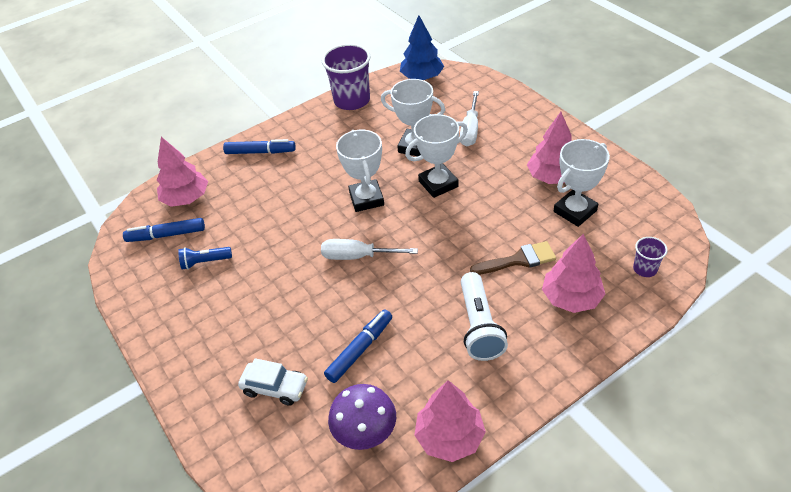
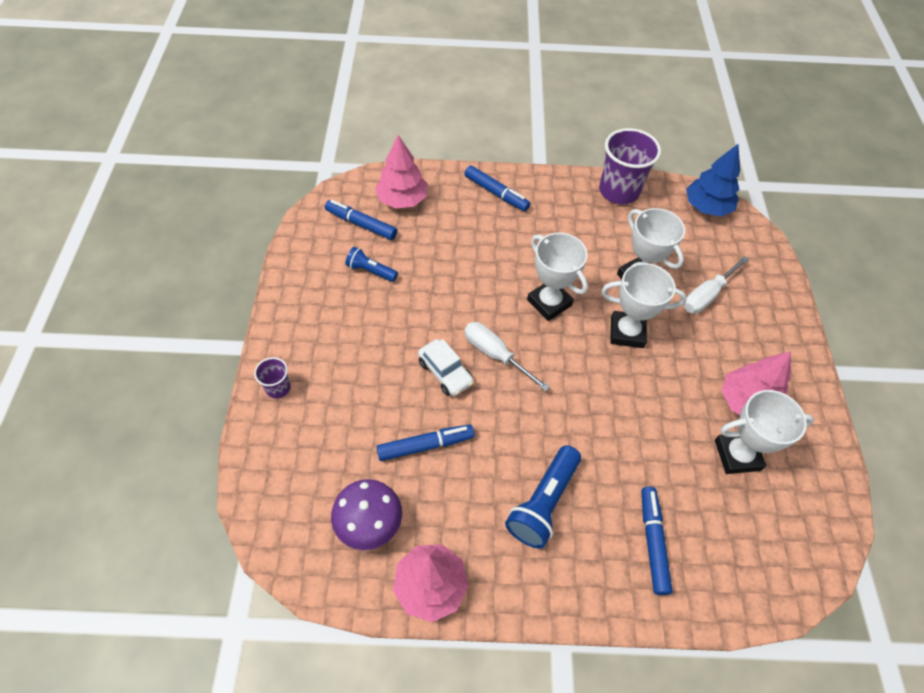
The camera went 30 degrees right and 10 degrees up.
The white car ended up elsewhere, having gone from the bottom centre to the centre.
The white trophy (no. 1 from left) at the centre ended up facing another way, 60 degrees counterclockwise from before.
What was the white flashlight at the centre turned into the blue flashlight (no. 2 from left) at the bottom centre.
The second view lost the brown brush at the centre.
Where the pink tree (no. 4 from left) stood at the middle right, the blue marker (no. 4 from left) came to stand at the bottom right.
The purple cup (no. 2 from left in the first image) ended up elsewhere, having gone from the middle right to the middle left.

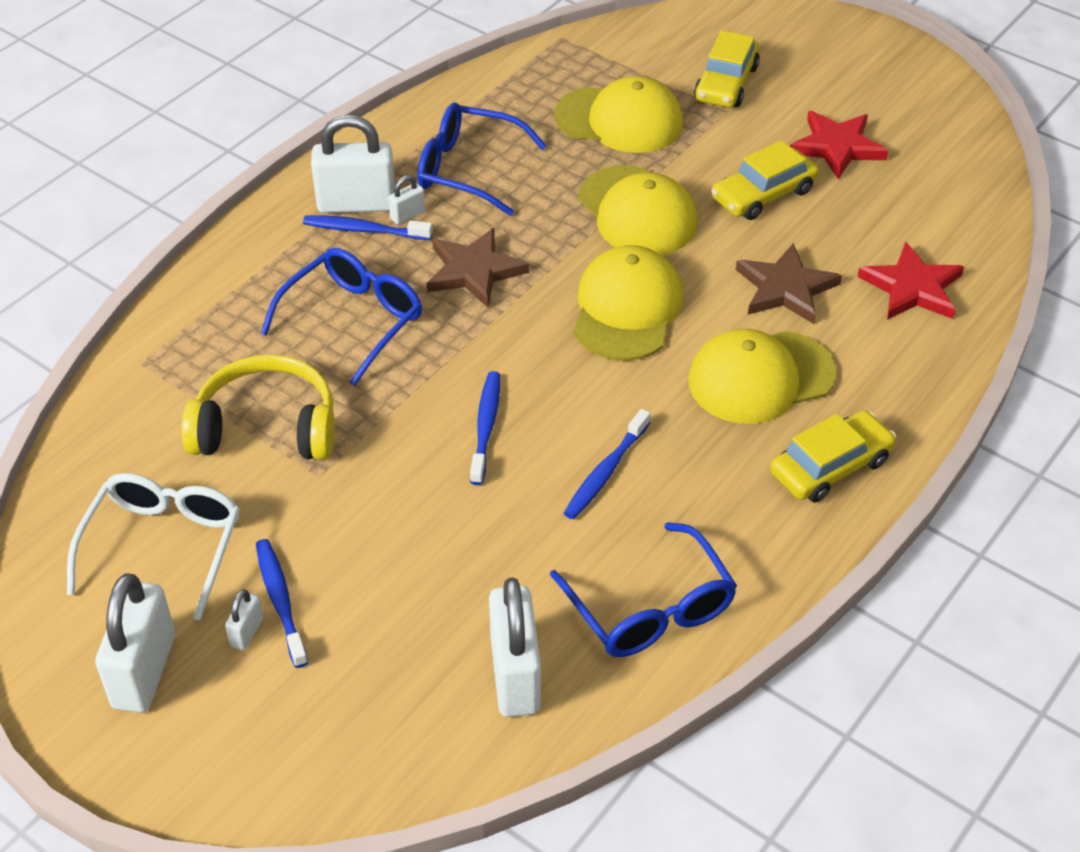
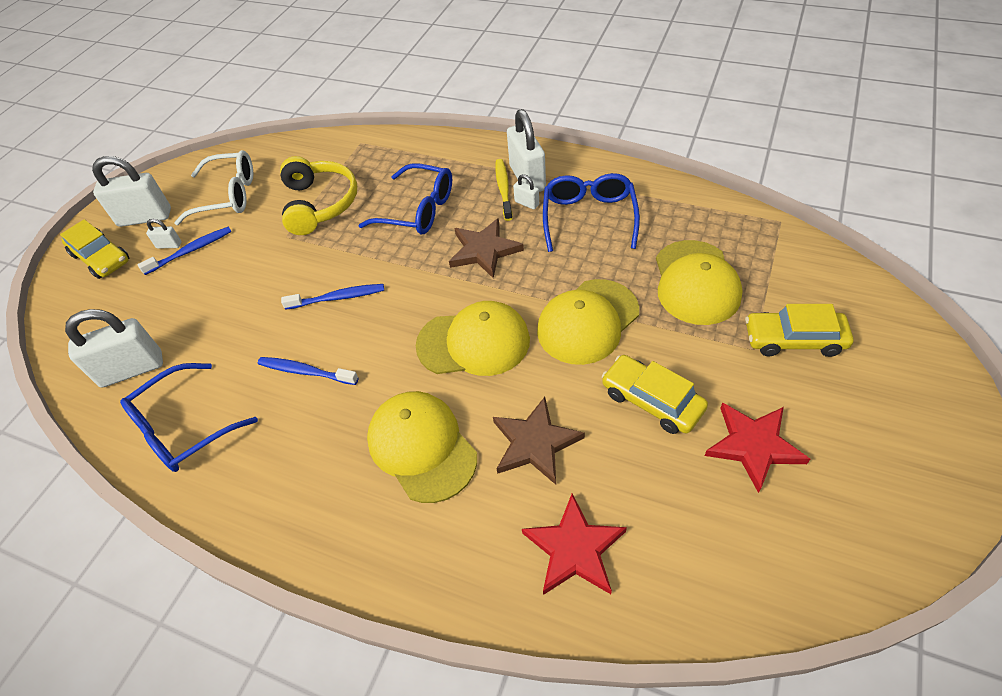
The camera went 80 degrees right and 5 degrees up.
What was the blue toothbrush (no. 2 from left) at the top centre turned into the yellow toothbrush at the top centre.
The yellow car (no. 3 from left in the first image) ended up elsewhere, having gone from the middle right to the middle left.

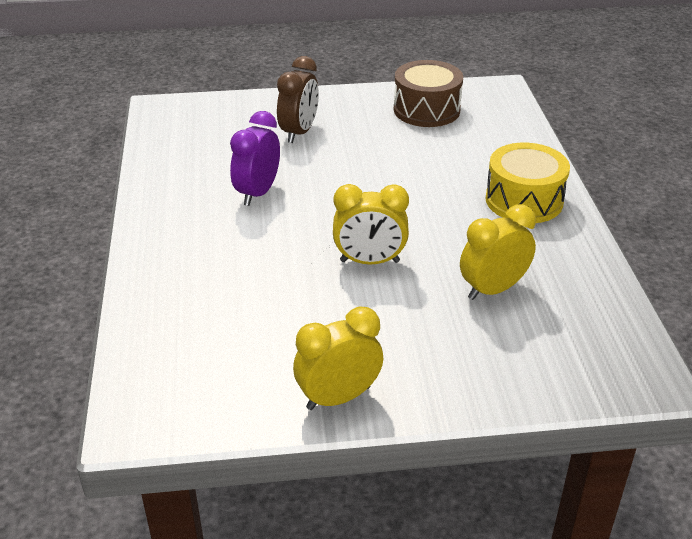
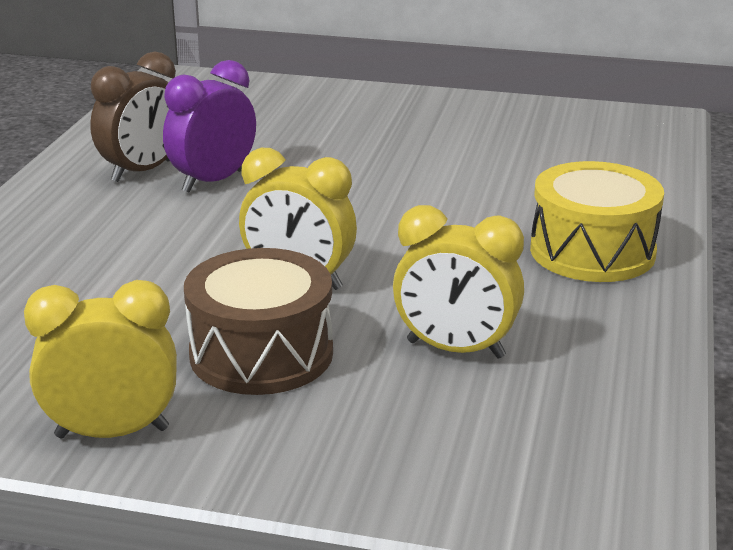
The camera went 20 degrees right and 10 degrees down.
The brown clock ended up elsewhere, having gone from the top centre to the top left.
The brown drum ended up elsewhere, having gone from the top centre to the centre.
The yellow clock (no. 3 from left) at the middle right ended up facing another way, 150 degrees counterclockwise from before.

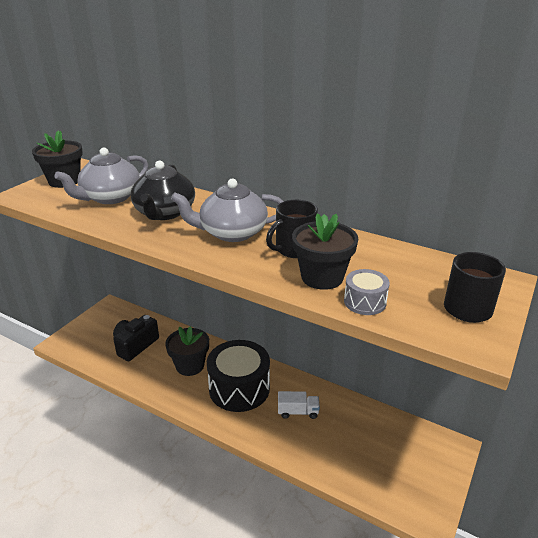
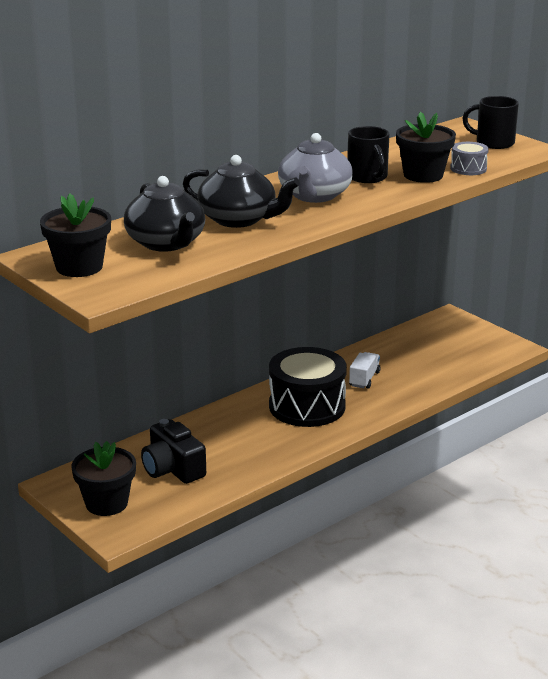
The camera went 70 degrees left and 5 degrees down.
What was the grey teapot (no. 1 from left) at the top left turned into the black teapot (no. 1 from left) at the top left.
The black flower pot (no. 2 from left) ended up elsewhere, having gone from the centre to the bottom left.

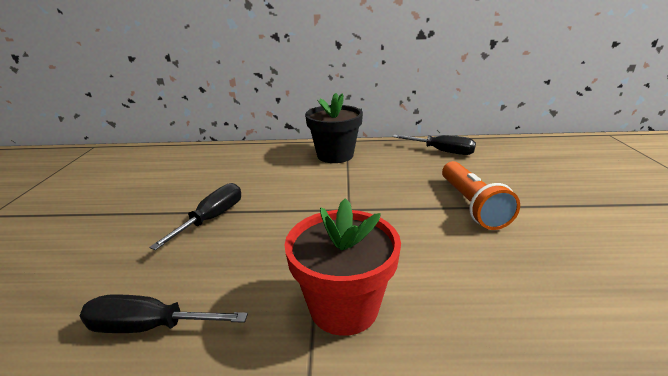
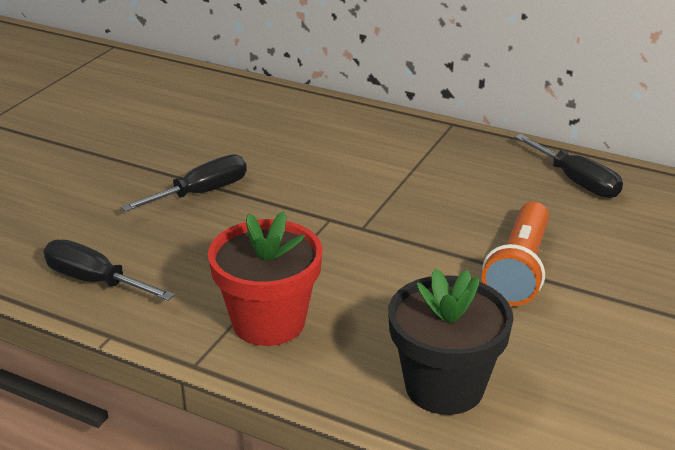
The camera went 25 degrees right and 5 degrees up.
The black flower pot ended up elsewhere, having gone from the centre to the bottom right.

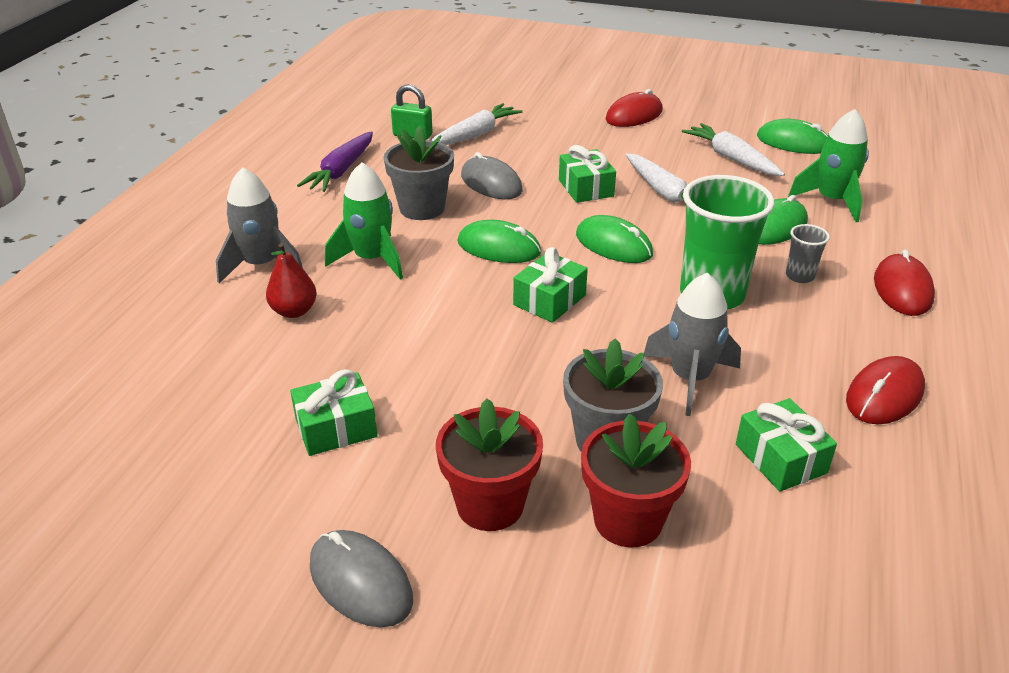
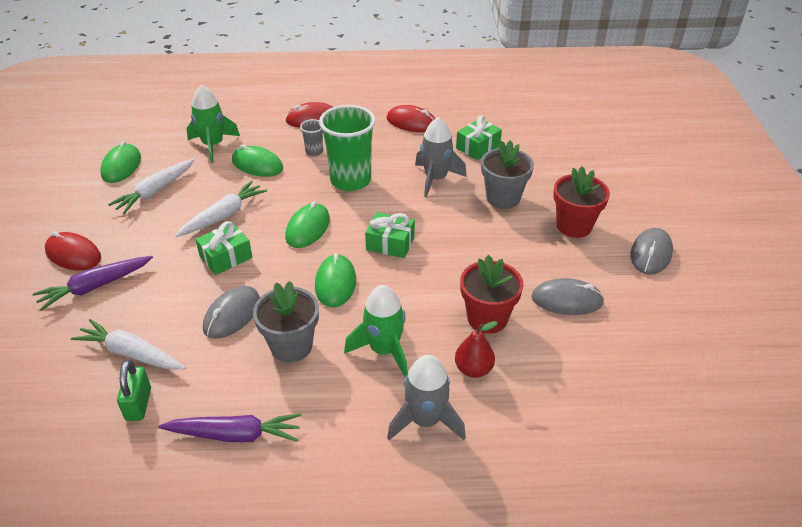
The camera went 110 degrees left and 5 degrees up.
Where the green gift (no. 1 from left) stood at the middle left, the grey mouse (no. 2 from left) came to stand at the middle right.
The red flower pot (no. 2 from left in the first image) ended up elsewhere, having gone from the bottom centre to the centre.
The second view gained the purple carrot (no. 1 from left) at the middle left.

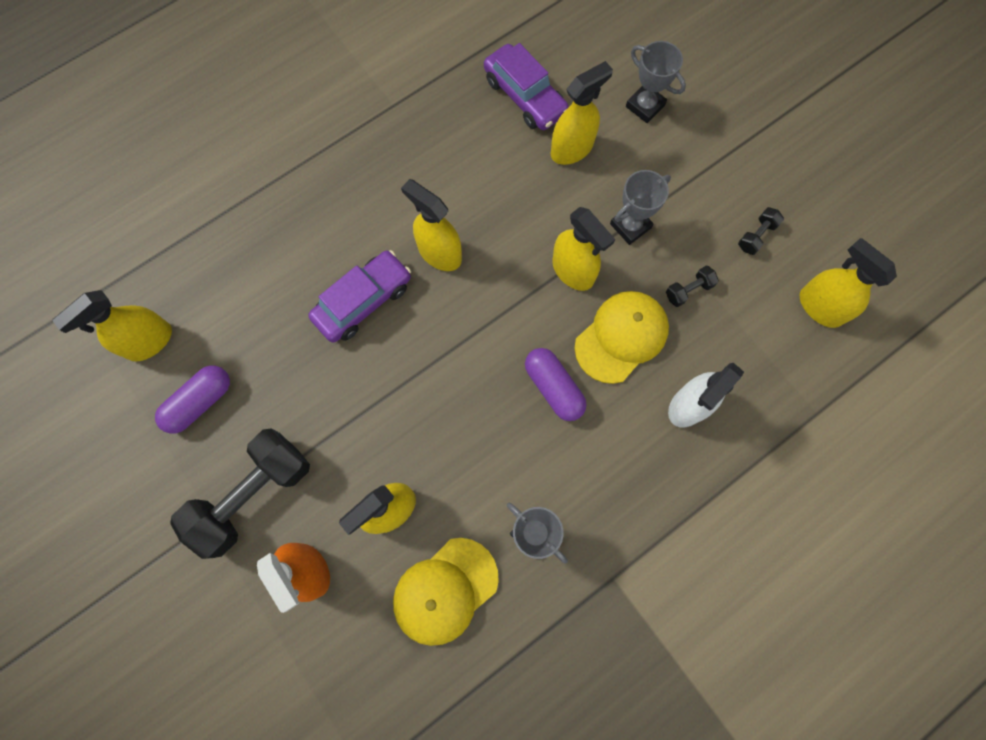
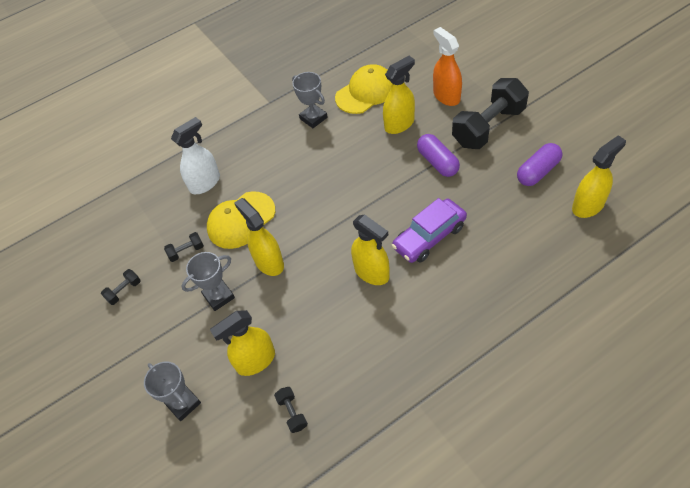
The camera went 170 degrees left and 20 degrees down.
Where the purple car (no. 2 from left) stood at the top centre, the black dumbbell (no. 3 from left) came to stand at the bottom centre.
The purple capsule (no. 2 from left in the first image) ended up elsewhere, having gone from the centre to the top centre.
The second view lost the yellow spray bottle (no. 6 from left) at the middle right.

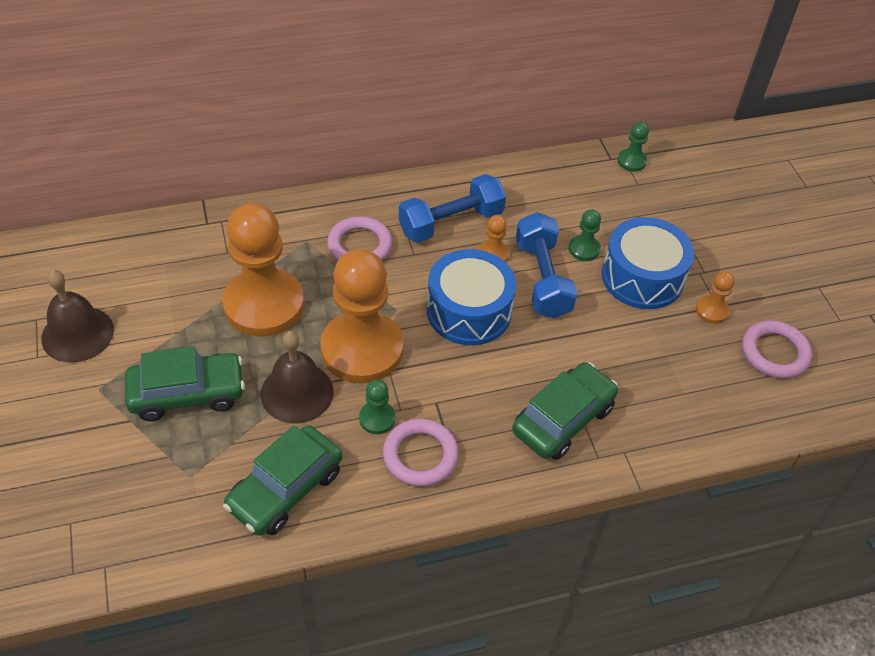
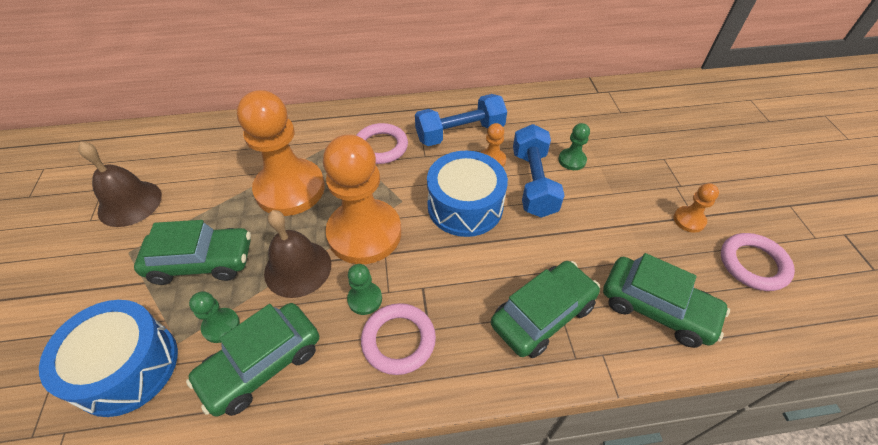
The camera went 10 degrees right and 0 degrees up.
The blue drum (no. 2 from left in the first image) ended up elsewhere, having gone from the middle right to the bottom left.
The green pawn (no. 3 from left in the first image) ended up elsewhere, having gone from the top right to the bottom left.
The second view gained the green car (no. 4 from left) at the bottom right.

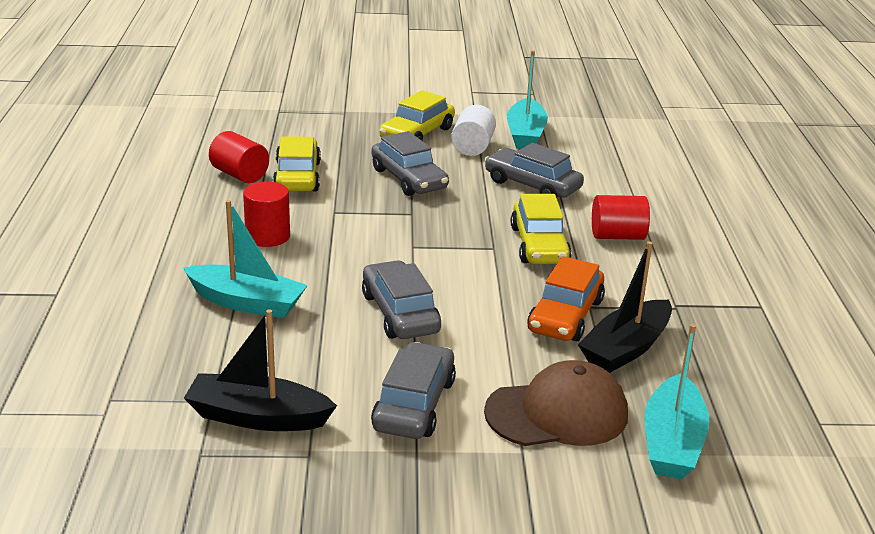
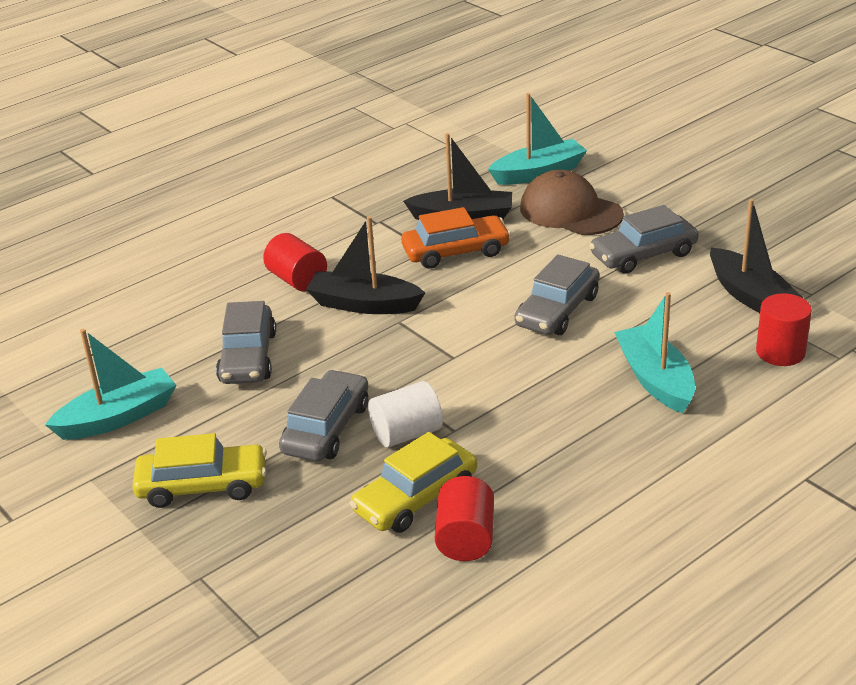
The camera went 125 degrees left and 5 degrees up.
The red cylinder (no. 2 from left in the first image) ended up elsewhere, having gone from the middle left to the middle right.
The white cylinder ended up elsewhere, having gone from the top centre to the centre.
Where the yellow car (no. 3 from left) stood at the centre, the black boat (no. 1 from left) came to stand at the centre.

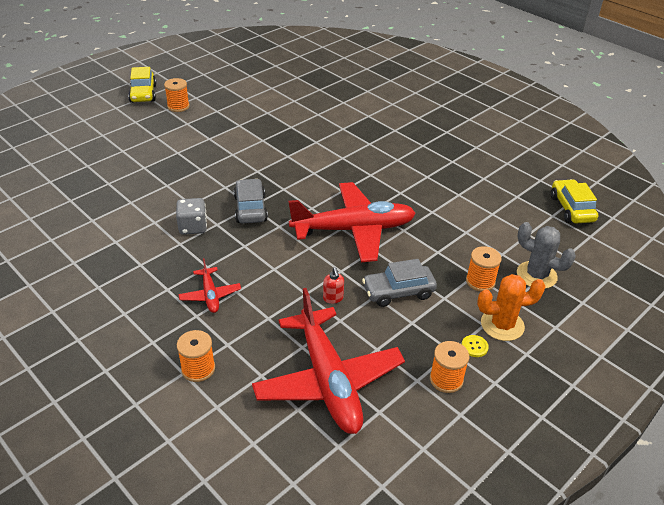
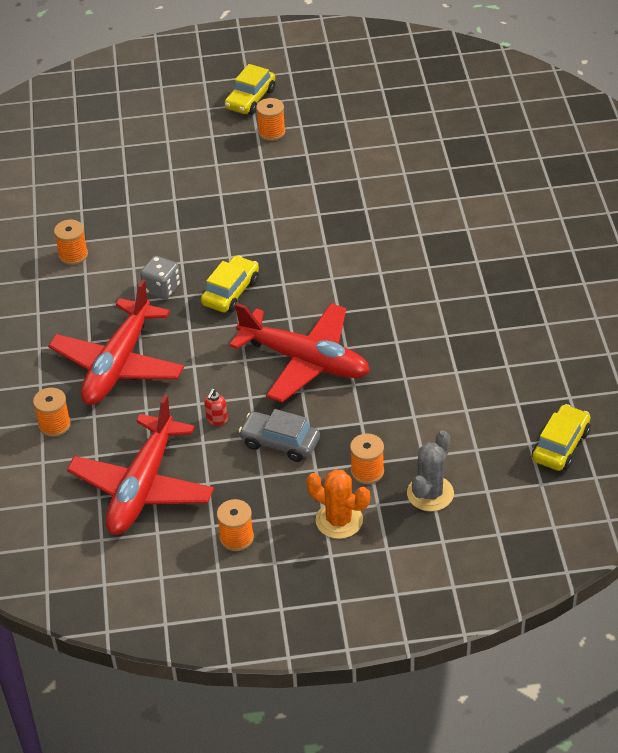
The camera went 40 degrees right and 5 degrees up.
The size of the red plane (no. 1 from left) at the middle left changed by a factor of 2.22.
What was the grey car (no. 1 from left) at the centre turned into the yellow car (no. 1 from left) at the centre.
The second view lost the yellow button at the bottom right.
The grey cactus at the middle right ended up facing another way, 45 degrees clockwise from before.
The second view gained the orange spool (no. 2 from left) at the top left.

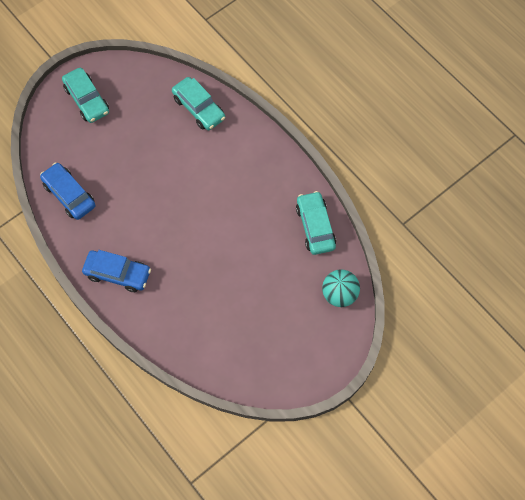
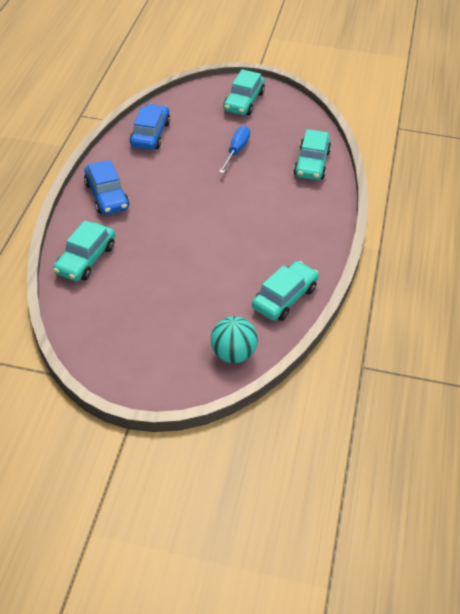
The camera went 50 degrees right and 20 degrees down.
The second view gained the turquoise car (no. 1 from left) at the middle left.
The second view gained the blue screwdriver at the top centre.

